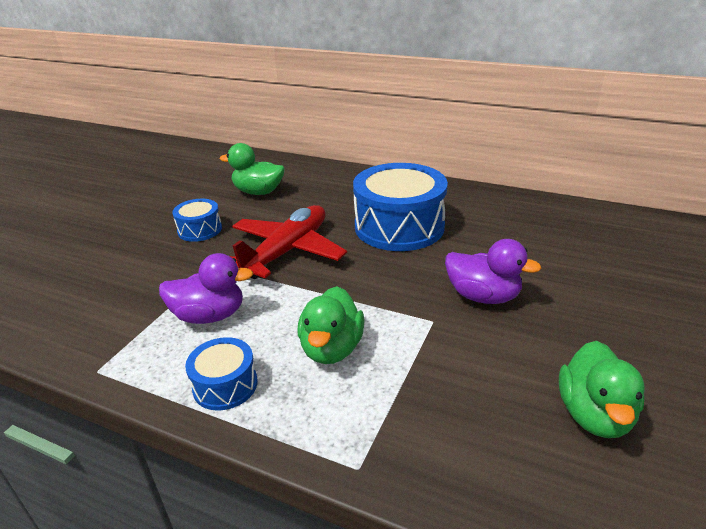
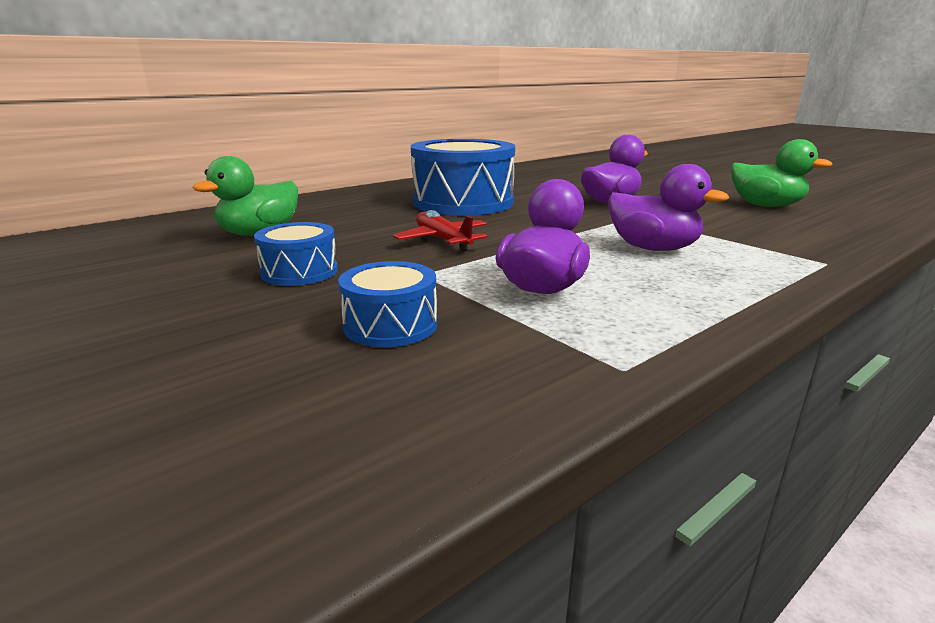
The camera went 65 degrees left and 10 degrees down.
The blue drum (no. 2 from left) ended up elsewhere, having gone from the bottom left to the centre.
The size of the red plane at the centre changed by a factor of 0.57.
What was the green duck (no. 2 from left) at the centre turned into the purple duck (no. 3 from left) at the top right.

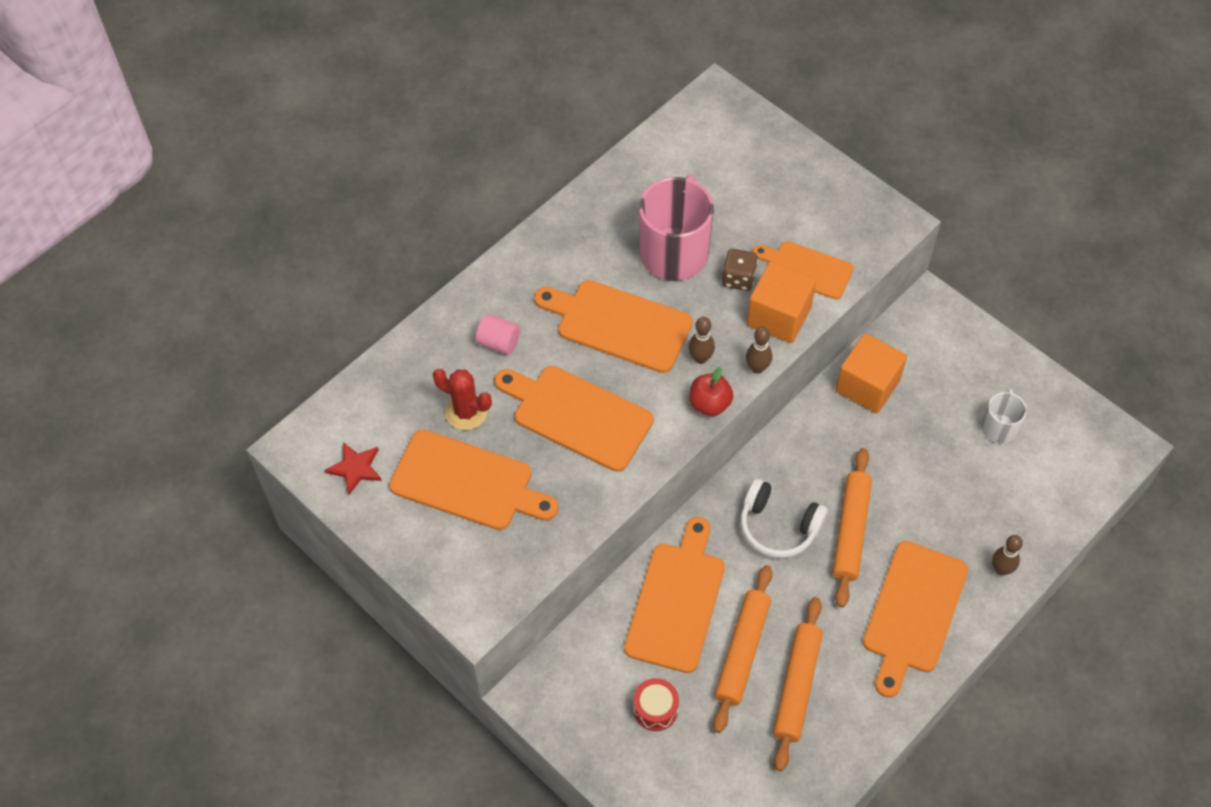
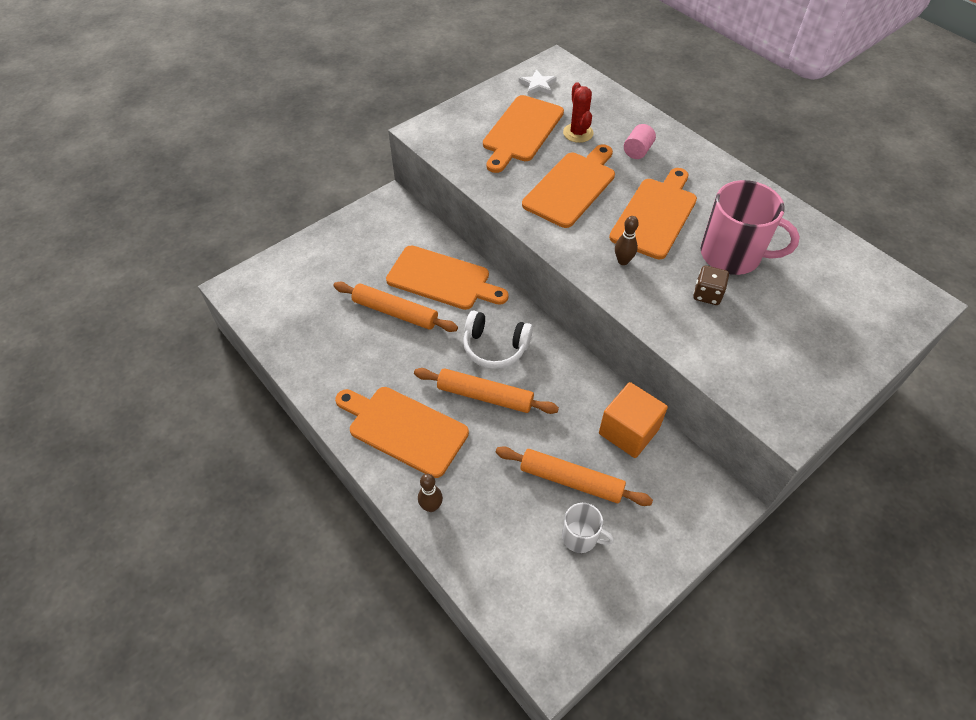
The camera went 95 degrees right and 5 degrees down.
What was the red star at the middle left turned into the white star at the top centre.
The red cactus at the centre ended up facing another way, 45 degrees counterclockwise from before.
The second view lost the red drum at the bottom centre.
The second view lost the red apple at the centre.
The white headphones at the centre ended up facing another way, 105 degrees counterclockwise from before.
The second view lost the brown bowling pin (no. 2 from left) at the centre.
The second view lost the orange cube (no. 1 from left) at the centre.
The second view lost the orange cutting board (no. 5 from left) at the centre.
The orange rolling pin (no. 2 from left in the first image) ended up elsewhere, having gone from the bottom centre to the centre.

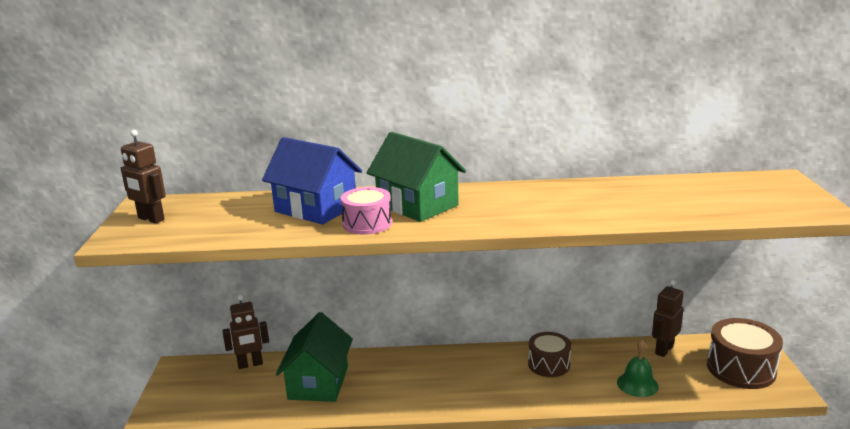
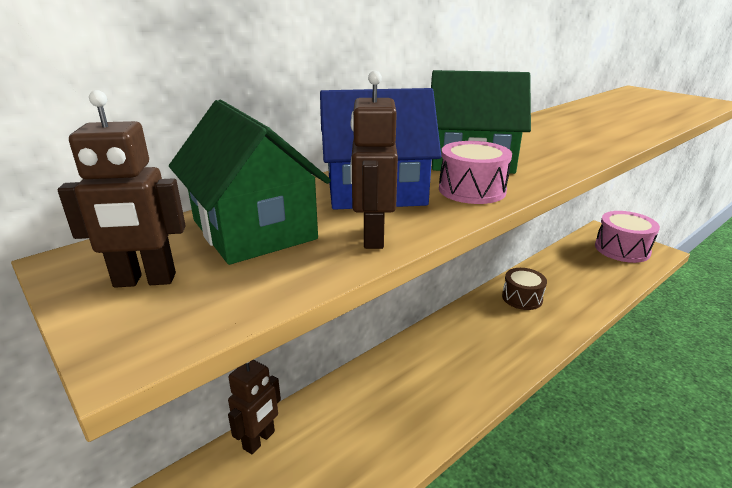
The camera went 40 degrees left and 5 degrees up.
The green house (no. 1 from left) ended up elsewhere, having gone from the bottom centre to the centre.
The second view lost the green bell at the bottom right.
The brown robot (no. 3 from left) ended up elsewhere, having gone from the bottom right to the top centre.
What was the brown drum (no. 2 from left) at the bottom right turned into the pink drum (no. 2 from left) at the middle right.

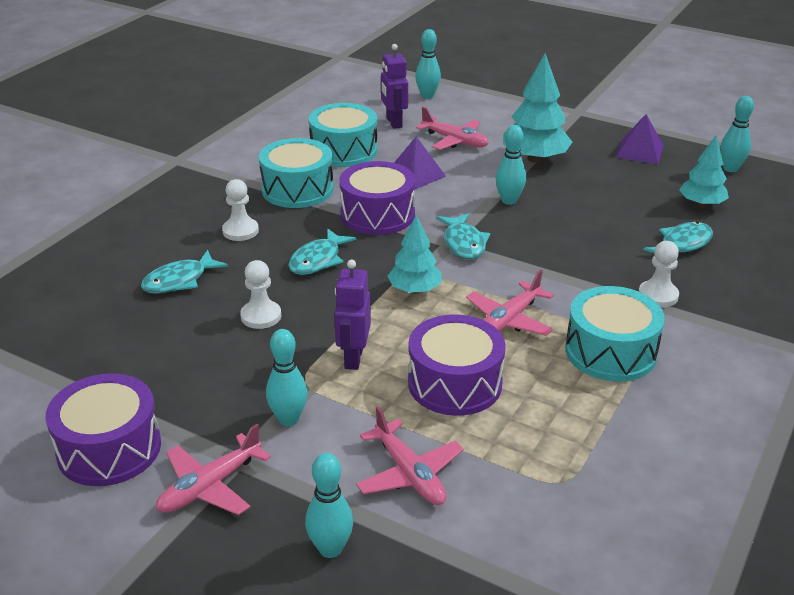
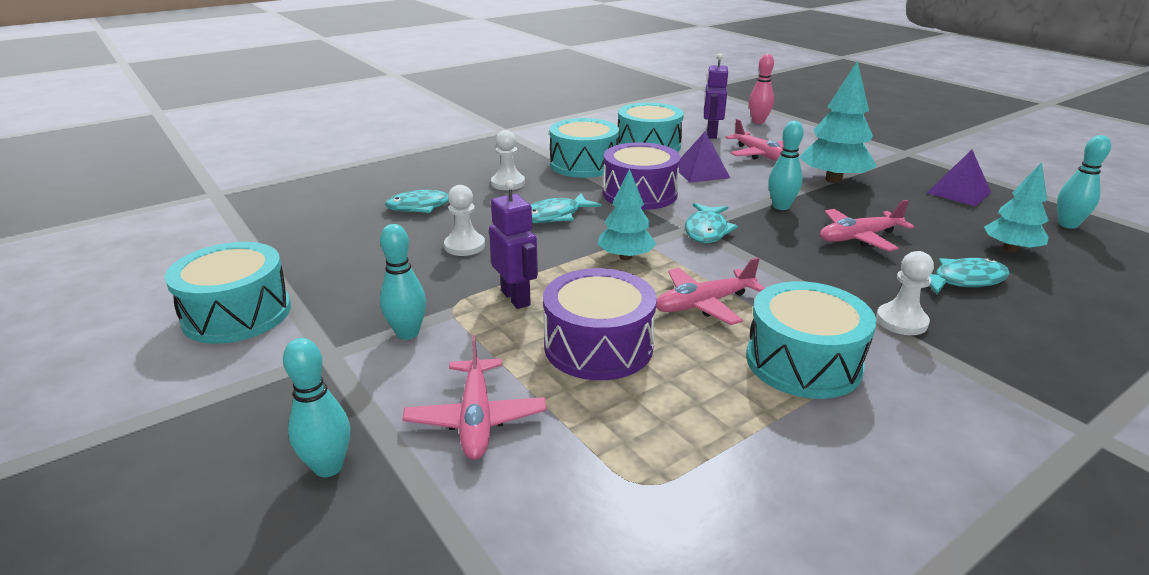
The camera went 25 degrees right and 5 degrees down.
What was the purple drum (no. 1 from left) at the bottom left turned into the turquoise drum (no. 1 from left) at the middle left.
The pink plane (no. 1 from left in the first image) ended up elsewhere, having gone from the bottom left to the middle right.
The purple robot (no. 1 from left) at the centre ended up facing another way, 120 degrees clockwise from before.
What was the turquoise bowling pin (no. 3 from left) at the top centre turned into the pink bowling pin at the top centre.

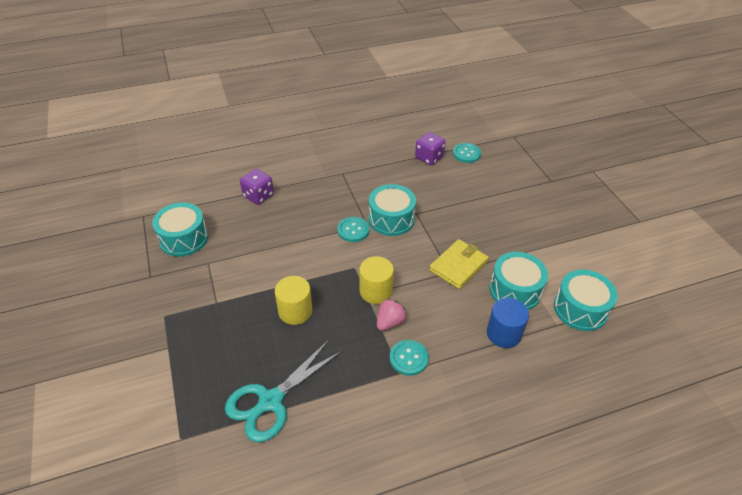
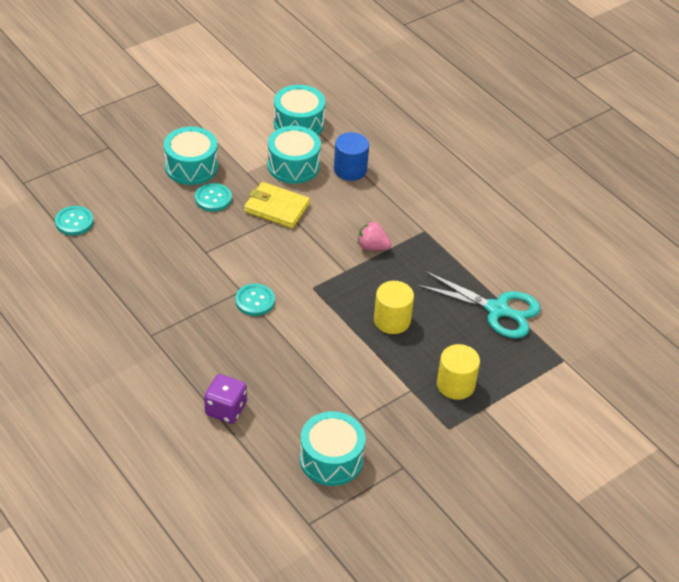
The camera went 110 degrees left and 0 degrees up.
The yellow cylinder (no. 2 from left) ended up elsewhere, having gone from the centre to the middle right.
The turquoise drum (no. 2 from left in the first image) ended up elsewhere, having gone from the centre to the top left.
The turquoise button (no. 2 from left) ended up elsewhere, having gone from the bottom centre to the middle left.
The second view lost the purple dice (no. 2 from left) at the top centre.

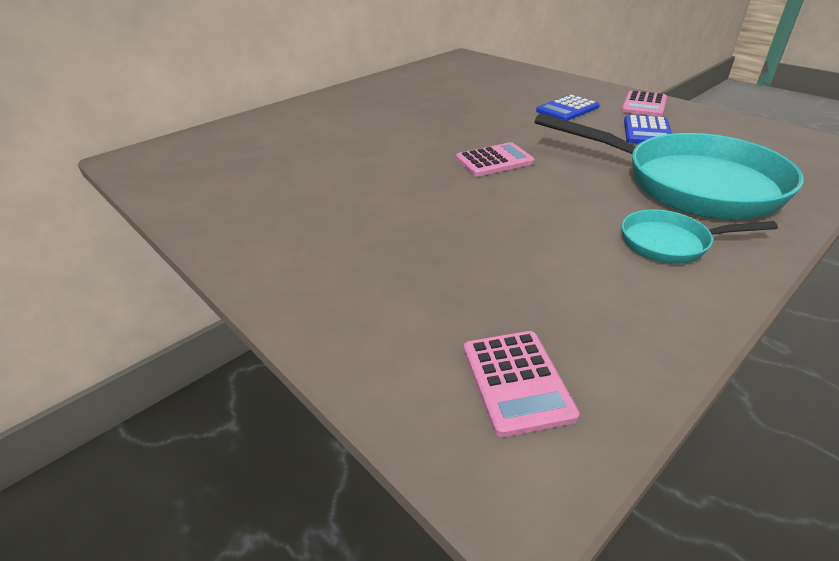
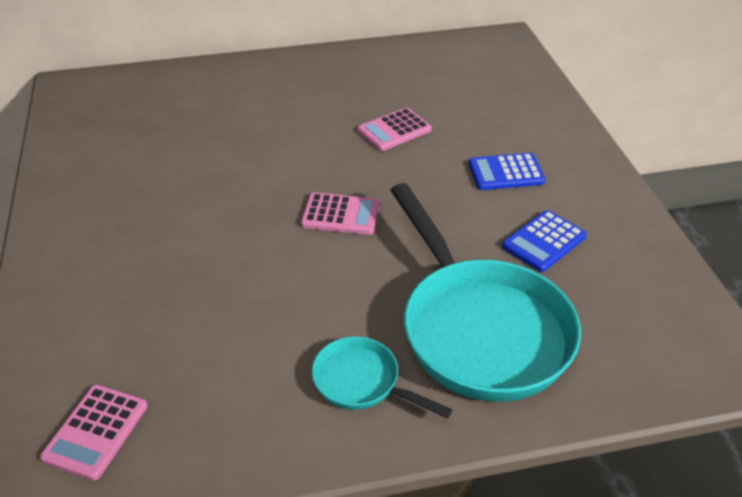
The camera went 30 degrees right and 5 degrees up.
The pink calculator (no. 3 from left) ended up elsewhere, having gone from the top right to the top centre.

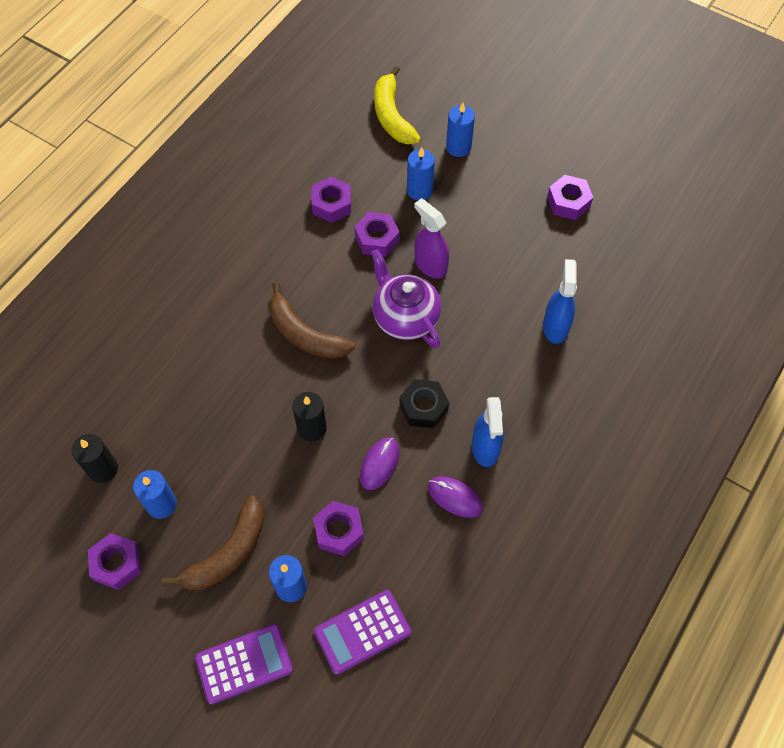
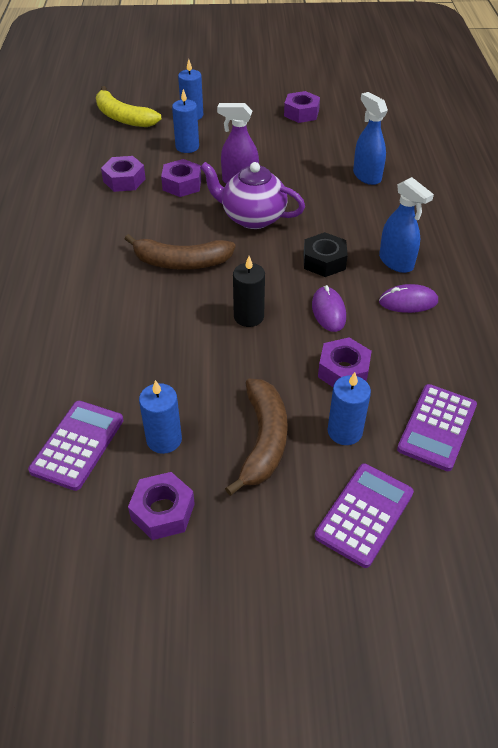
The camera went 35 degrees left and 15 degrees down.
Where the black candle (no. 1 from left) stood at the middle left, the purple calculator (no. 1 from left) came to stand at the middle left.

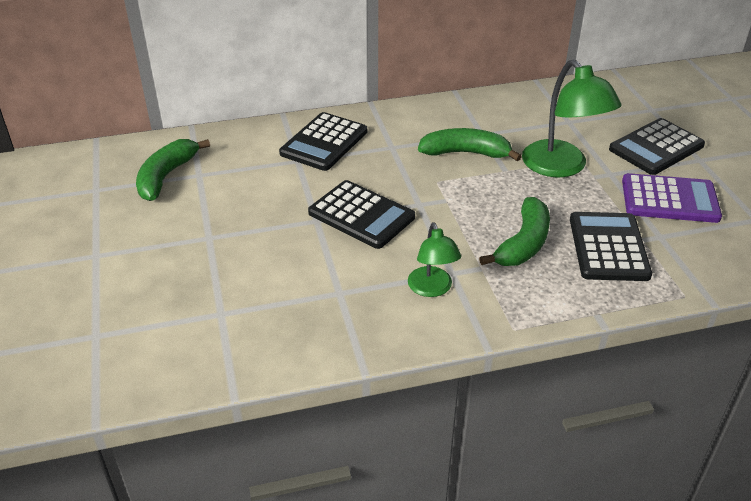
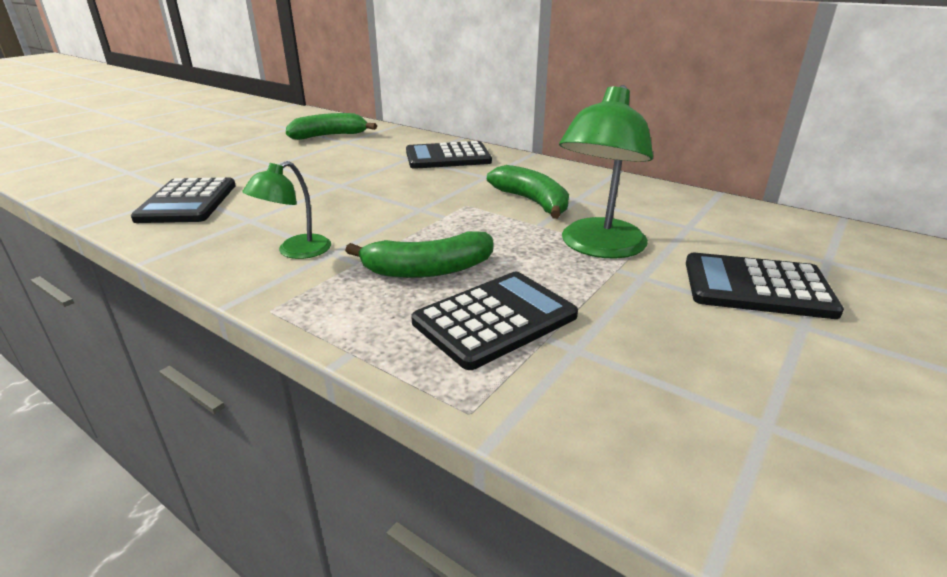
The camera went 50 degrees right and 10 degrees down.
The black calculator (no. 2 from left in the first image) ended up elsewhere, having gone from the centre to the middle left.
The second view lost the purple calculator at the middle right.

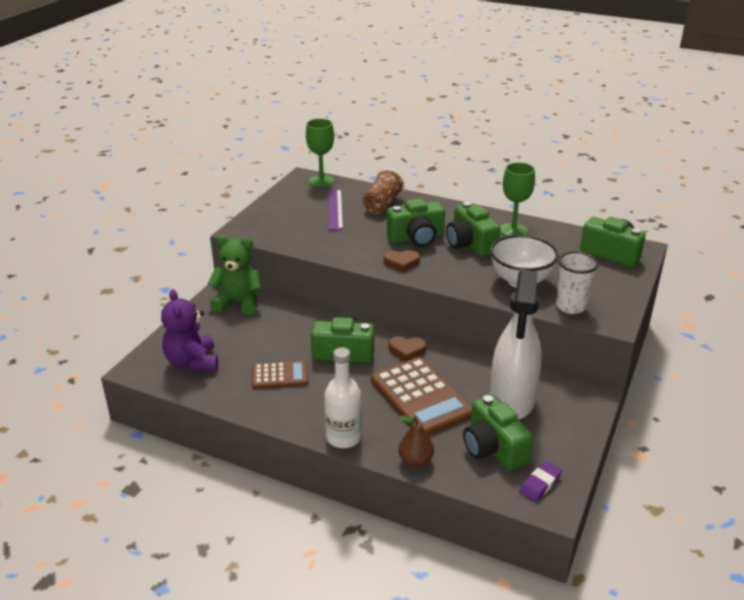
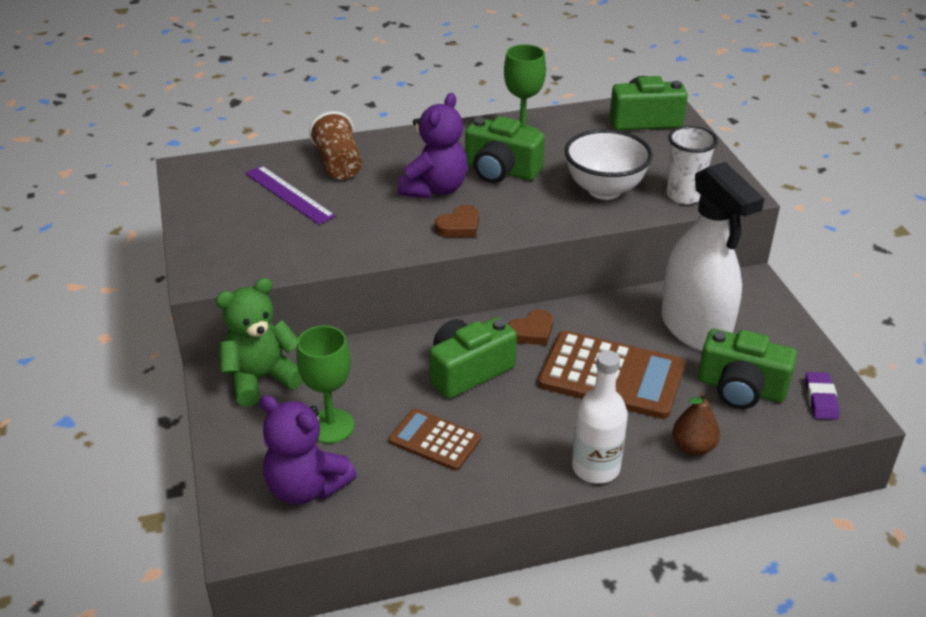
The camera went 40 degrees left and 5 degrees up.
The brown calculator (no. 1 from left) at the centre ended up facing another way, 105 degrees counterclockwise from before.
The green goblet (no. 1 from left) ended up elsewhere, having gone from the top centre to the centre.
Where the green camera (no. 2 from left) stood at the centre, the purple teddy bear (no. 2 from left) came to stand at the top centre.

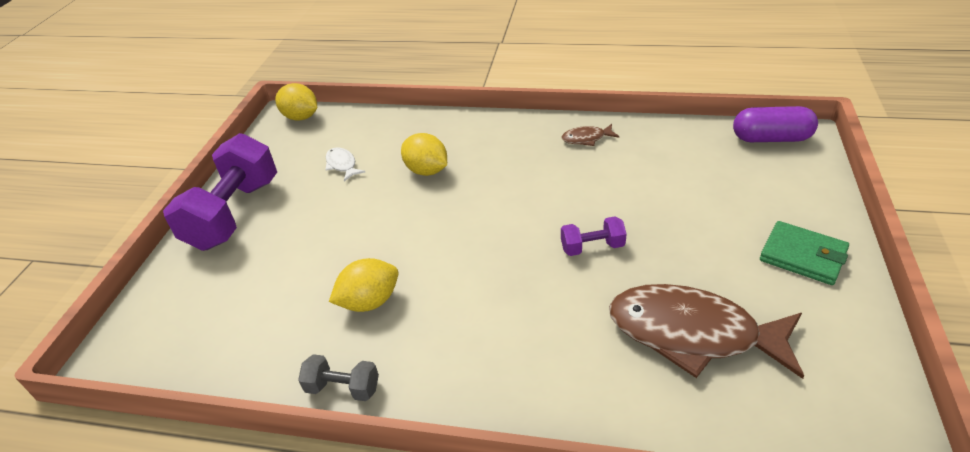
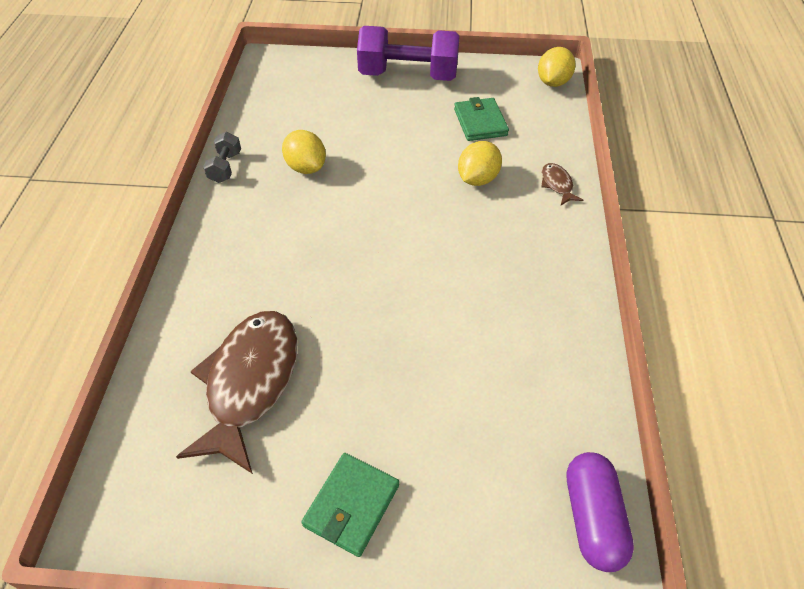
The camera went 80 degrees right and 10 degrees up.
Where the white fish stood at the centre, the green wallet (no. 2 from left) came to stand at the top centre.
The second view lost the purple dumbbell (no. 2 from left) at the centre.
The brown fish (no. 1 from left in the first image) ended up elsewhere, having gone from the top centre to the top right.

